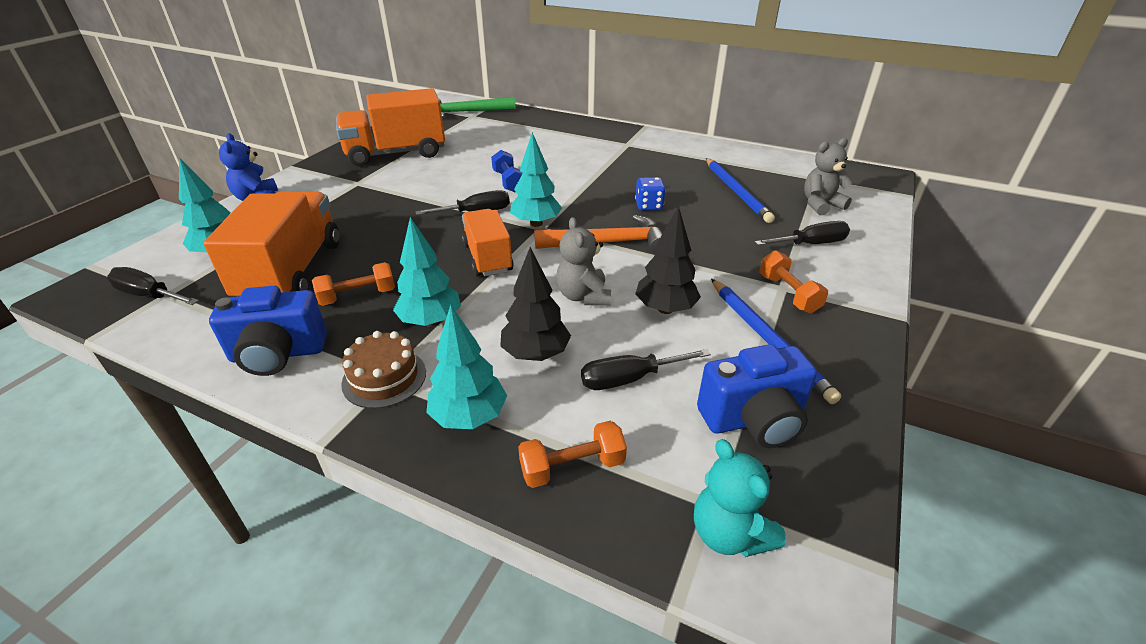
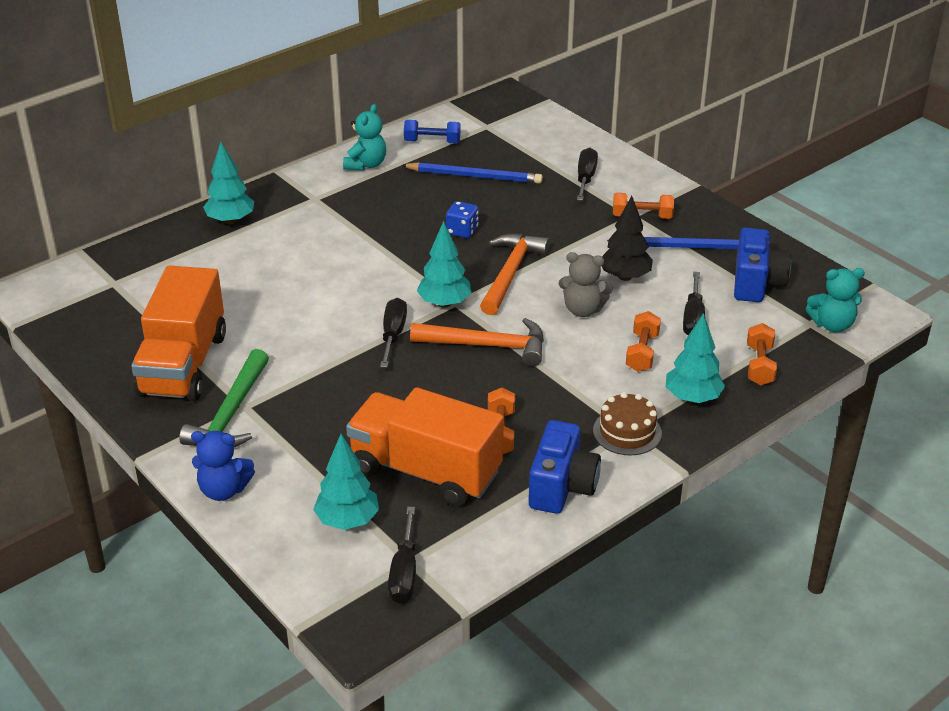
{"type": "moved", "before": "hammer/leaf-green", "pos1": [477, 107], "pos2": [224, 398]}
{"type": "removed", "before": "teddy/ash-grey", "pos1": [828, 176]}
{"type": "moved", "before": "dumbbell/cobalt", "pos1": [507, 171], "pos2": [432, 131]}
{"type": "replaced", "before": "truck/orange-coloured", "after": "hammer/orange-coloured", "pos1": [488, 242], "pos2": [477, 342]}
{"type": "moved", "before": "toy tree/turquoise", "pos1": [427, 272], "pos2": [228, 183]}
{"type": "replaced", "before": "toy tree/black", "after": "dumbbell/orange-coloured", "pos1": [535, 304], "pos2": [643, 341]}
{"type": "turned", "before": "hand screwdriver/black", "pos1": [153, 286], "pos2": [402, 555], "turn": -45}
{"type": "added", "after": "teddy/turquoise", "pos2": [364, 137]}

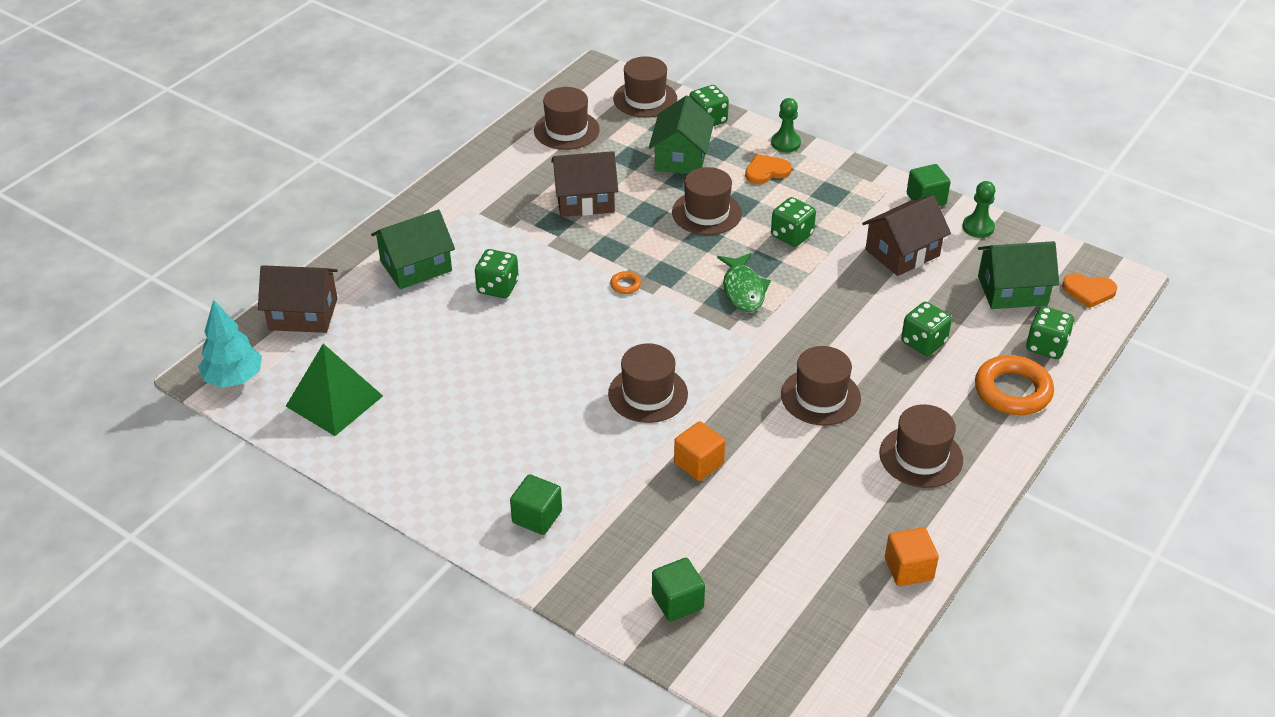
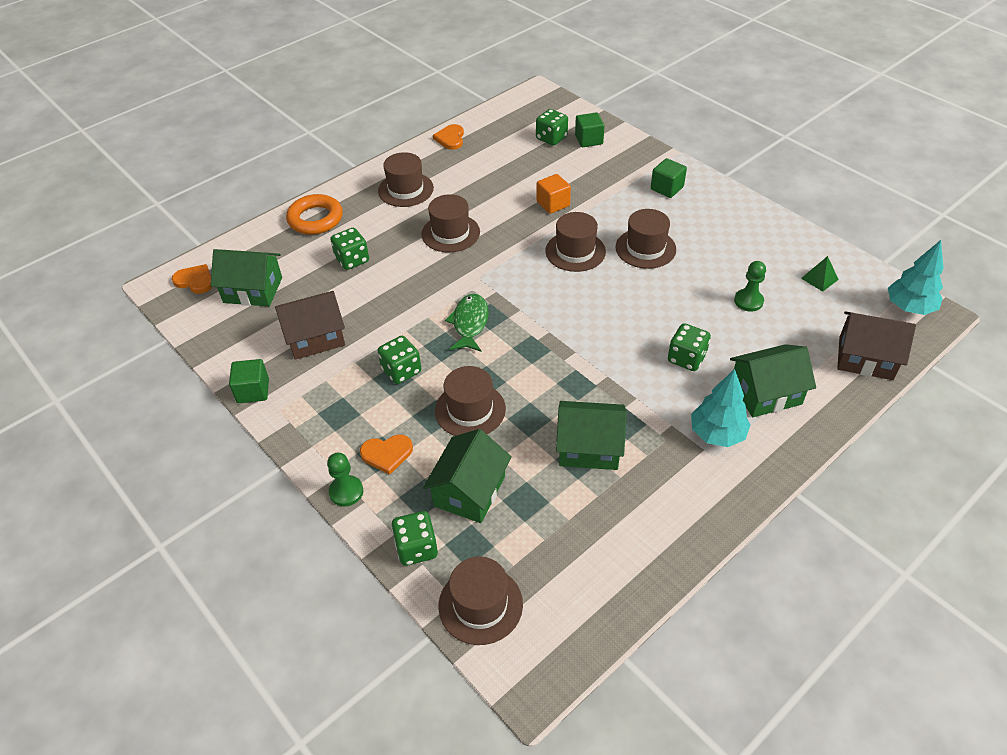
{"type": "moved", "before": "tall hat/brown", "pos1": [567, 118], "pos2": [646, 239]}
{"type": "recoloured", "before": "toy house/brown", "after": "toy house/leaf-green", "pos1": [584, 184], "pos2": [591, 435]}
{"type": "moved", "before": "pawn/leaf-green", "pos1": [978, 209], "pos2": [750, 286]}
{"type": "removed", "before": "hoop/orange-coloured", "pos1": [625, 282]}
{"type": "moved", "before": "dice/leaf-green", "pos1": [1050, 332], "pos2": [552, 127]}
{"type": "resized", "before": "pyramid/leaf-green", "pos1": [334, 390], "pos2": [820, 274], "scale": 0.49}
{"type": "replaced", "before": "cube/orange-coloured", "after": "heart/orange-coloured", "pos1": [912, 556], "pos2": [448, 137]}
{"type": "added", "after": "toy tree/turquoise", "pos2": [721, 408]}

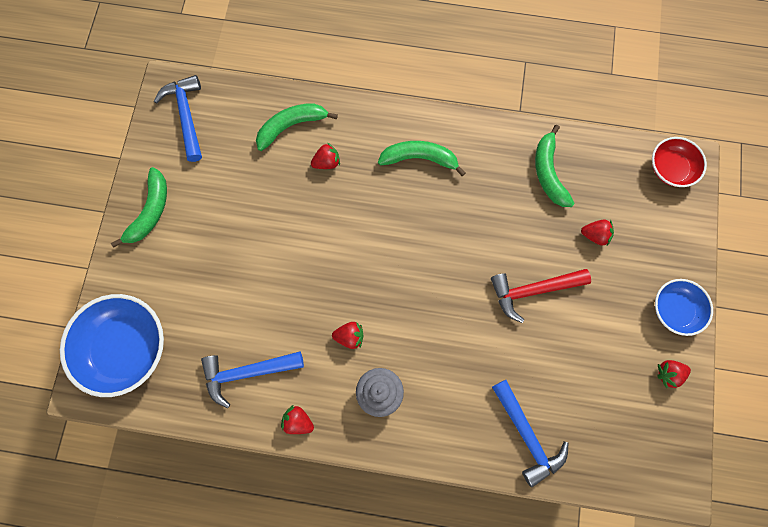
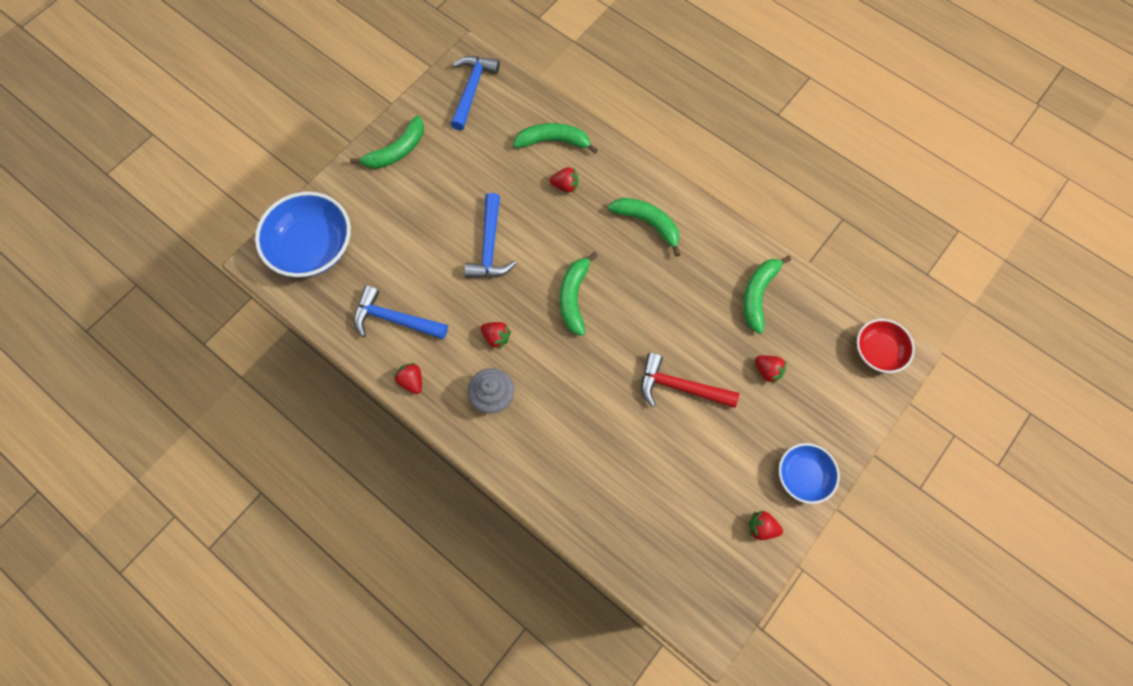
{"type": "moved", "before": "hammer/cobalt", "pos1": [530, 433], "pos2": [490, 235]}
{"type": "added", "after": "toy banana/leaf-green", "pos2": [579, 294]}

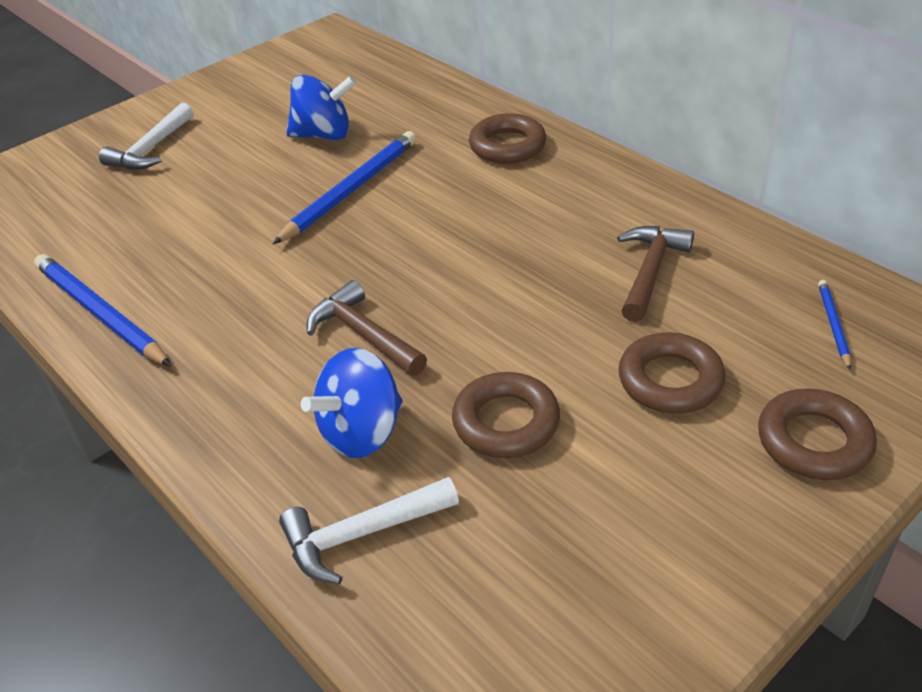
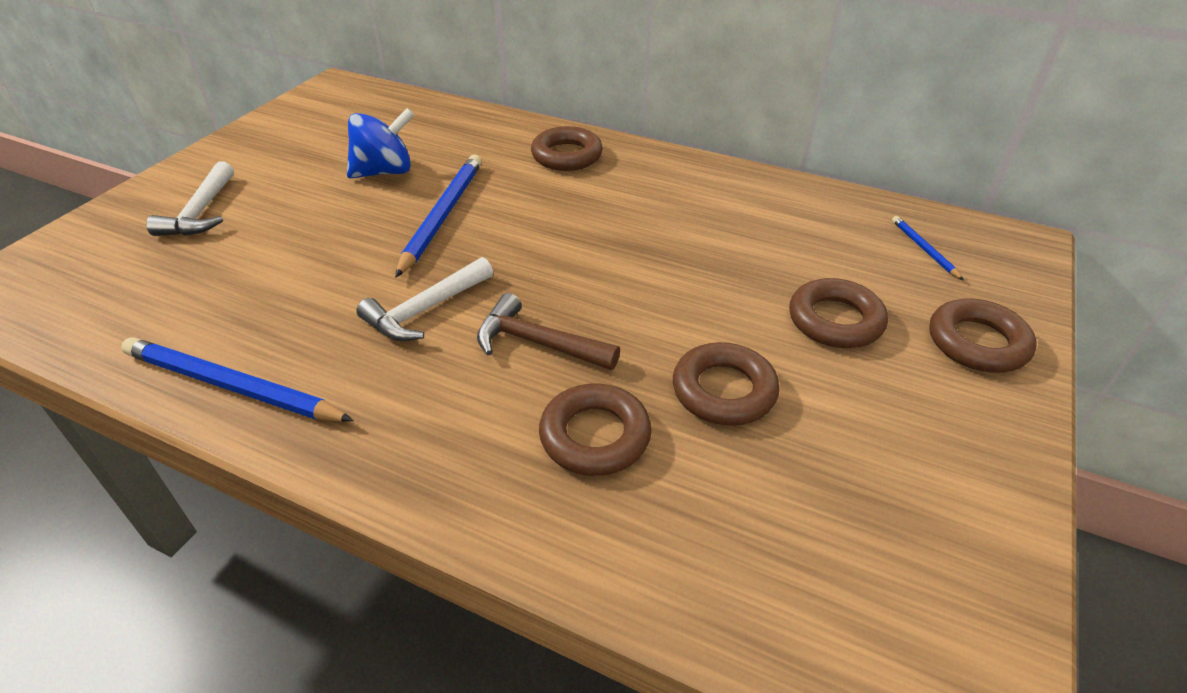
{"type": "removed", "before": "hammer/brown", "pos1": [655, 274]}
{"type": "replaced", "before": "spinning top/cobalt", "after": "hoop/brown", "pos1": [352, 403], "pos2": [595, 430]}
{"type": "moved", "before": "hammer/snow-white", "pos1": [369, 530], "pos2": [424, 299]}

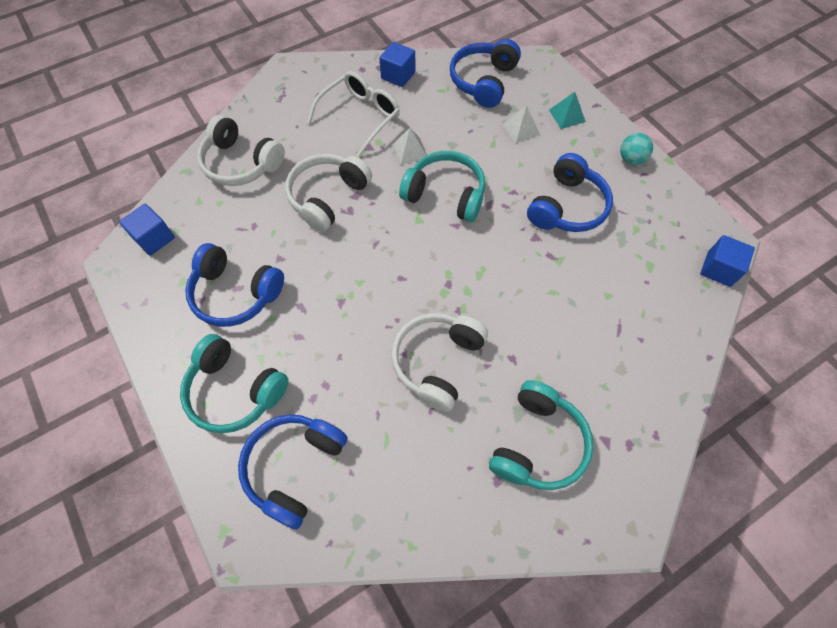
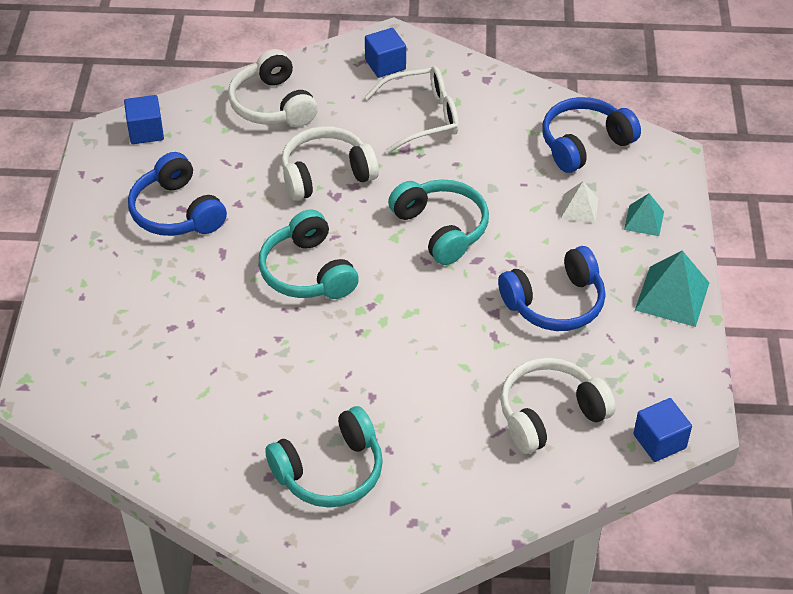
{"type": "moved", "before": "cube/cobalt", "pos1": [397, 64], "pos2": [385, 53]}
{"type": "removed", "before": "pyramid/snow-white", "pos1": [410, 146]}
{"type": "replaced", "before": "ball/turquoise", "after": "pyramid/turquoise", "pos1": [636, 149], "pos2": [672, 288]}
{"type": "moved", "before": "headphones/snow-white", "pos1": [439, 362], "pos2": [558, 406]}
{"type": "moved", "before": "headphones/turquoise", "pos1": [234, 383], "pos2": [309, 254]}
{"type": "removed", "before": "headphones/cobalt", "pos1": [293, 471]}

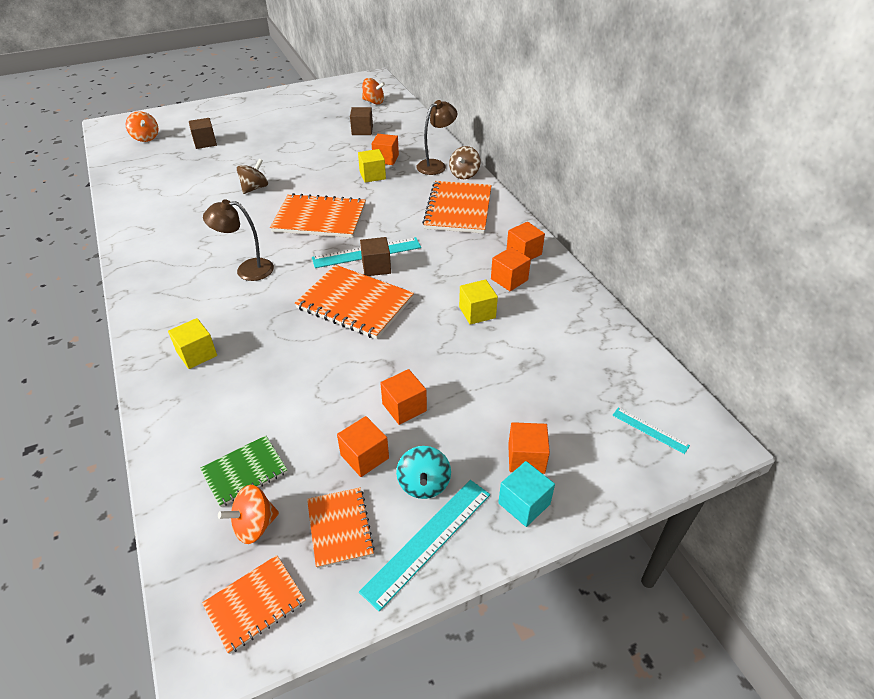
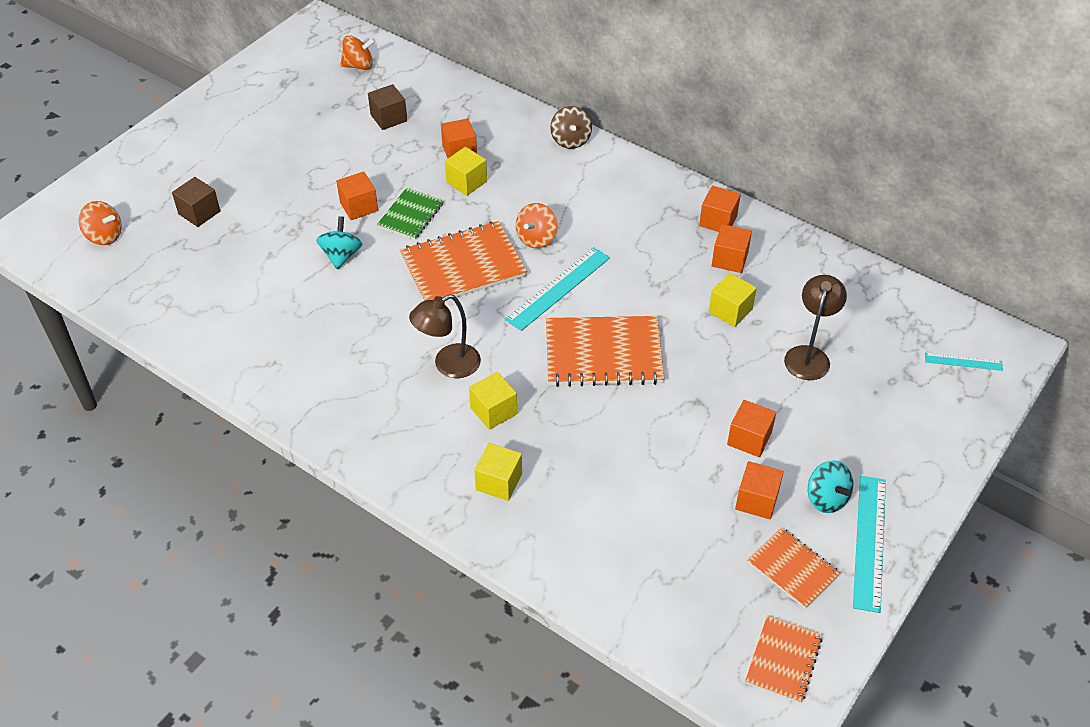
{"type": "moved", "before": "lamp/brown", "pos1": [436, 137], "pos2": [815, 327]}
{"type": "recoloured", "before": "spinning top/brown", "after": "spinning top/turquoise", "pos1": [252, 176], "pos2": [339, 243]}
{"type": "removed", "before": "notebook/orange-coloured", "pos1": [457, 207]}
{"type": "removed", "before": "cube/brown", "pos1": [375, 256]}
{"type": "moved", "before": "cube/orange-coloured", "pos1": [529, 448], "pos2": [357, 196]}
{"type": "moved", "before": "notebook/leaf-green", "pos1": [243, 471], "pos2": [410, 214]}
{"type": "removed", "before": "cube/turquoise", "pos1": [526, 494]}
{"type": "moved", "before": "spinning top/orange-coloured", "pos1": [248, 514], "pos2": [536, 225]}
{"type": "added", "after": "cube/bright yellow", "pos2": [493, 401]}

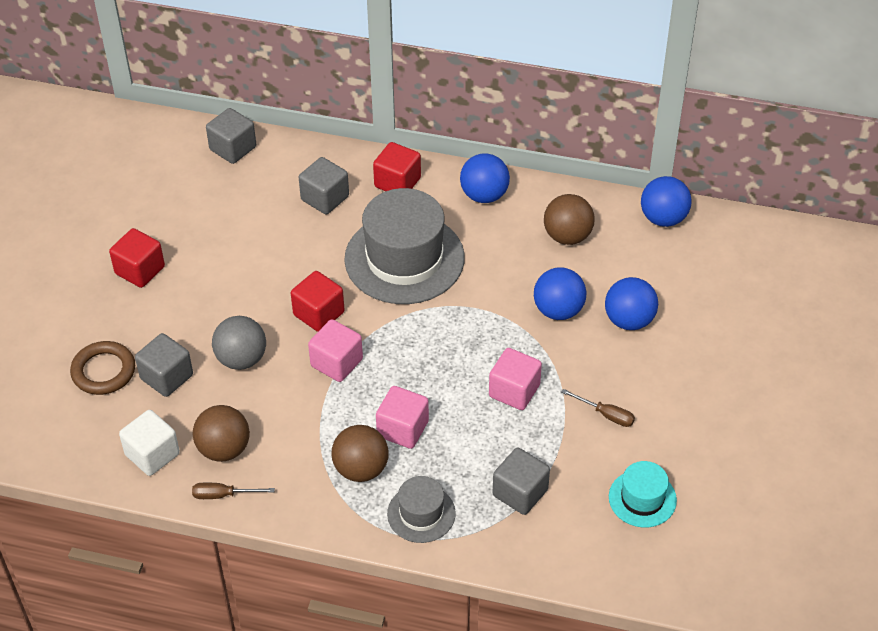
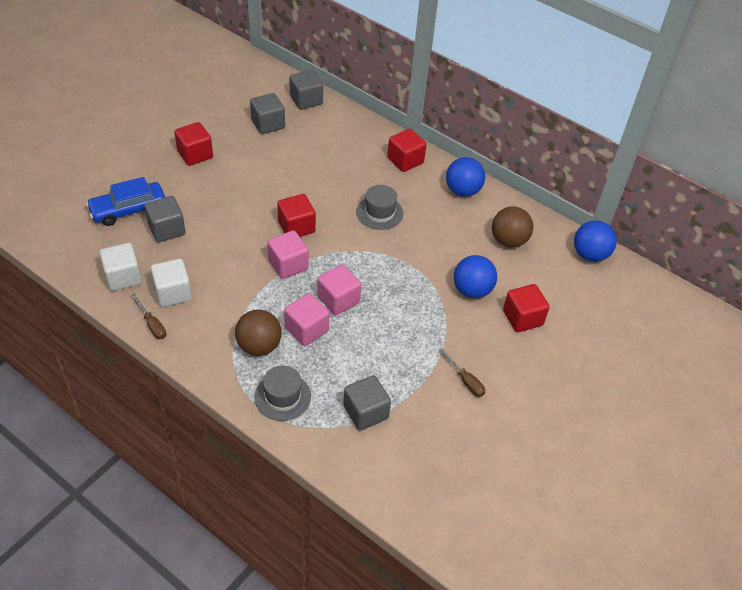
{"type": "moved", "before": "cube/ash-grey", "pos1": [324, 185], "pos2": [267, 113]}
{"type": "resized", "before": "tall hat/ash-grey", "pos1": [404, 246], "pos2": [379, 207], "scale": 0.5}
{"type": "replaced", "before": "ball/cobalt", "after": "cube/red", "pos1": [631, 303], "pos2": [526, 308]}
{"type": "removed", "before": "ball/ash-grey", "pos1": [239, 343]}
{"type": "replaced", "before": "hoop/brown", "after": "car/cobalt", "pos1": [102, 368], "pos2": [125, 201]}
{"type": "moved", "before": "cube/rose-pink", "pos1": [515, 379], "pos2": [339, 290]}
{"type": "replaced", "before": "ball/brown", "after": "cube/snow-white", "pos1": [221, 433], "pos2": [171, 283]}
{"type": "removed", "before": "tall hat/turquoise", "pos1": [643, 494]}
{"type": "turned", "before": "hand screwdriver/brown", "pos1": [233, 491], "pos2": [148, 316], "turn": -150}

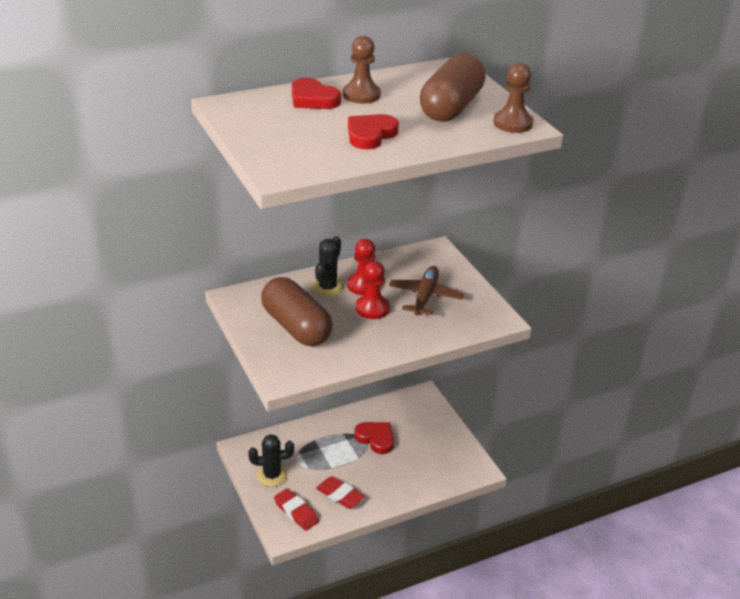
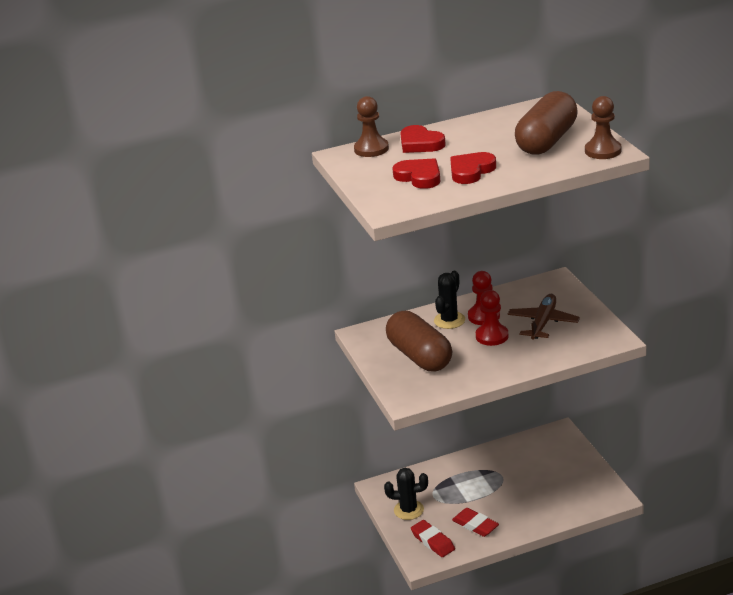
{"type": "moved", "before": "pawn/brown", "pos1": [362, 70], "pos2": [371, 126]}
{"type": "moved", "before": "heart/red", "pos1": [374, 438], "pos2": [416, 173]}

